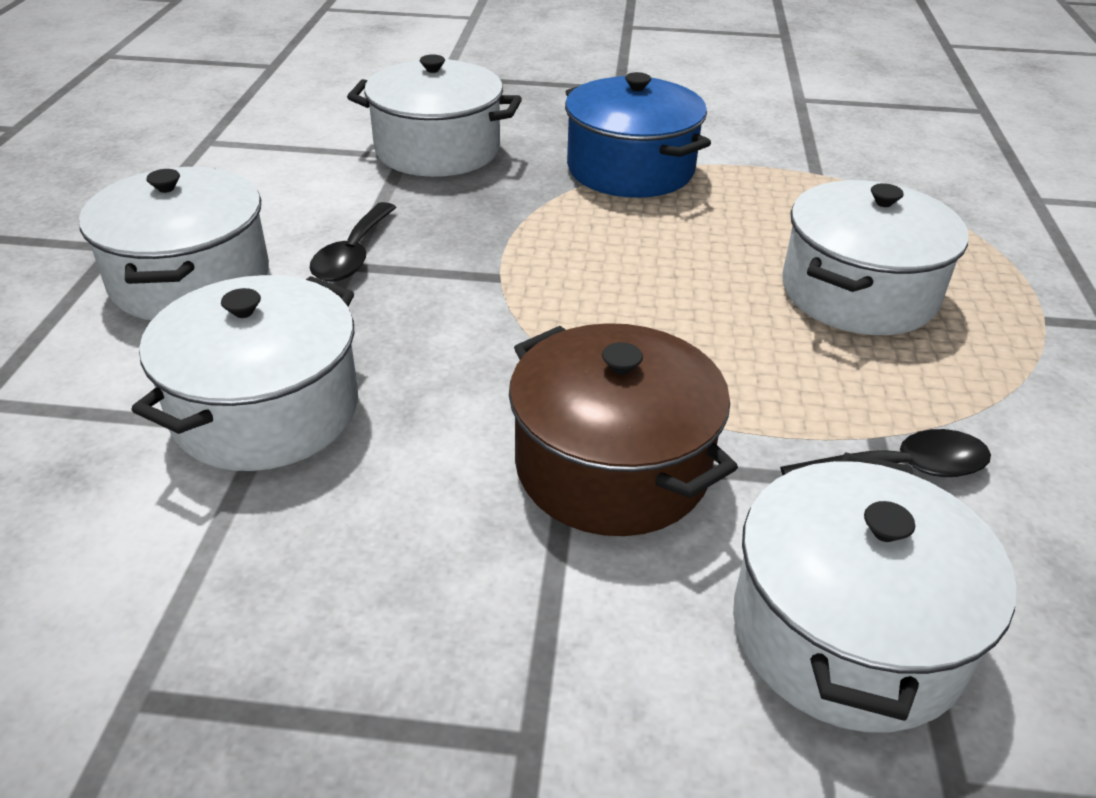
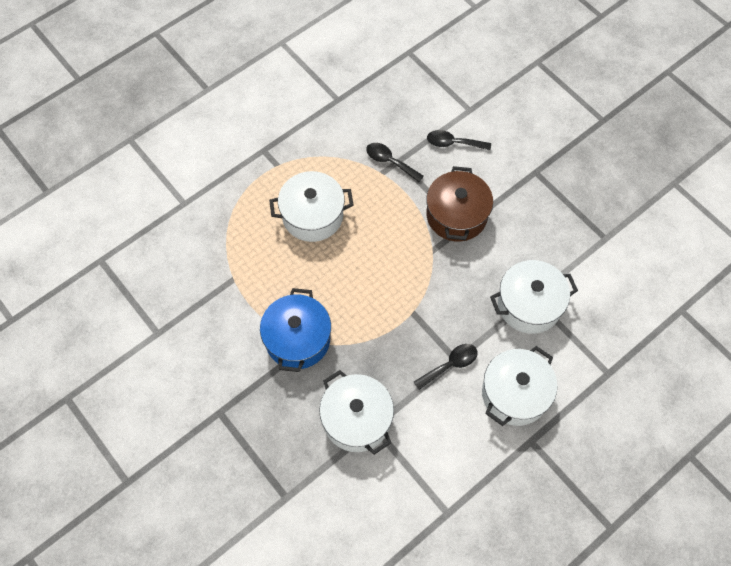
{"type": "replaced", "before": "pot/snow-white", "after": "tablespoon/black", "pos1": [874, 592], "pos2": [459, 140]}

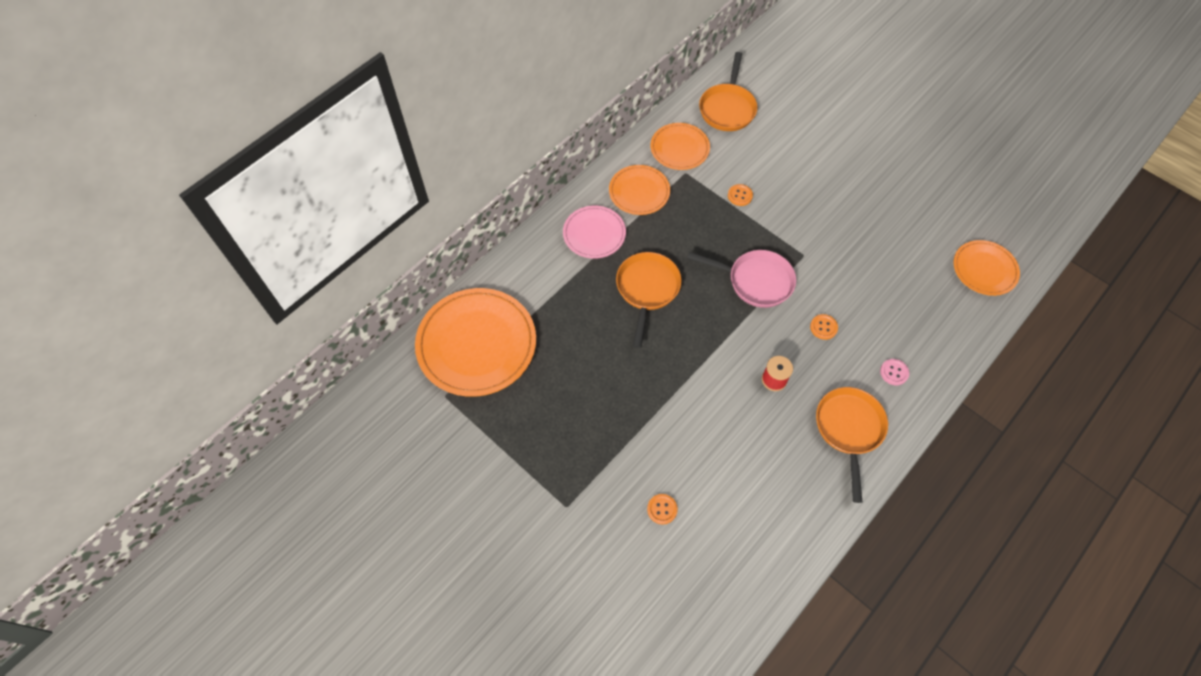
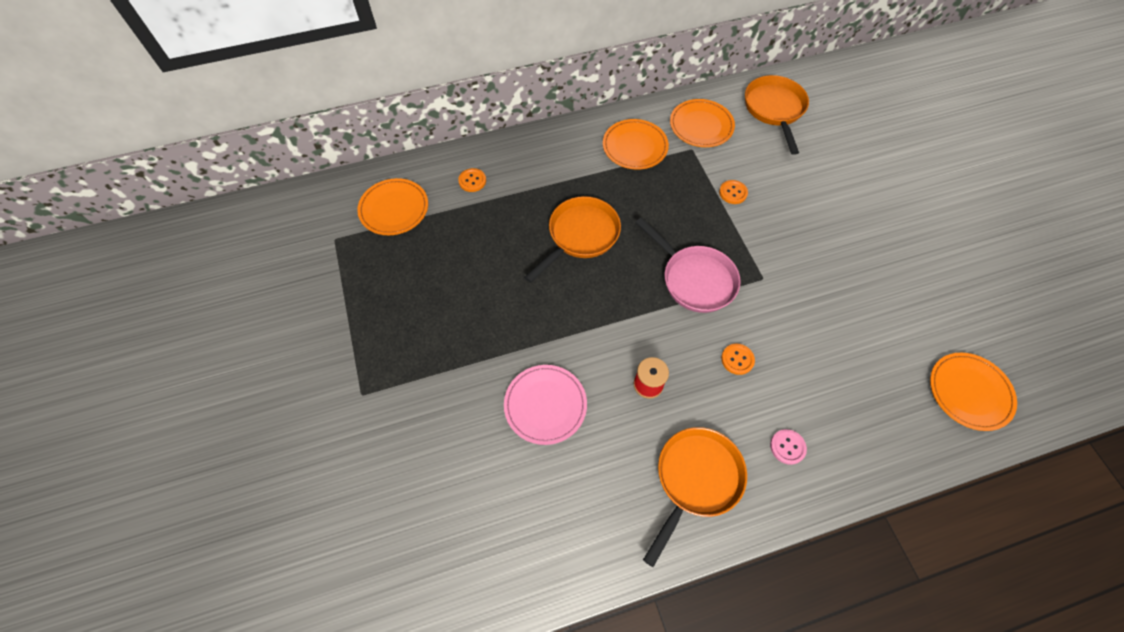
{"type": "turned", "before": "pan/orange-coloured", "pos1": [728, 91], "pos2": [777, 115], "turn": 135}
{"type": "moved", "before": "plate/rose-pink", "pos1": [594, 232], "pos2": [545, 405]}
{"type": "resized", "before": "plate/orange-coloured", "pos1": [475, 342], "pos2": [392, 206], "scale": 0.56}
{"type": "moved", "before": "sewing button/orange-coloured", "pos1": [662, 509], "pos2": [472, 180]}

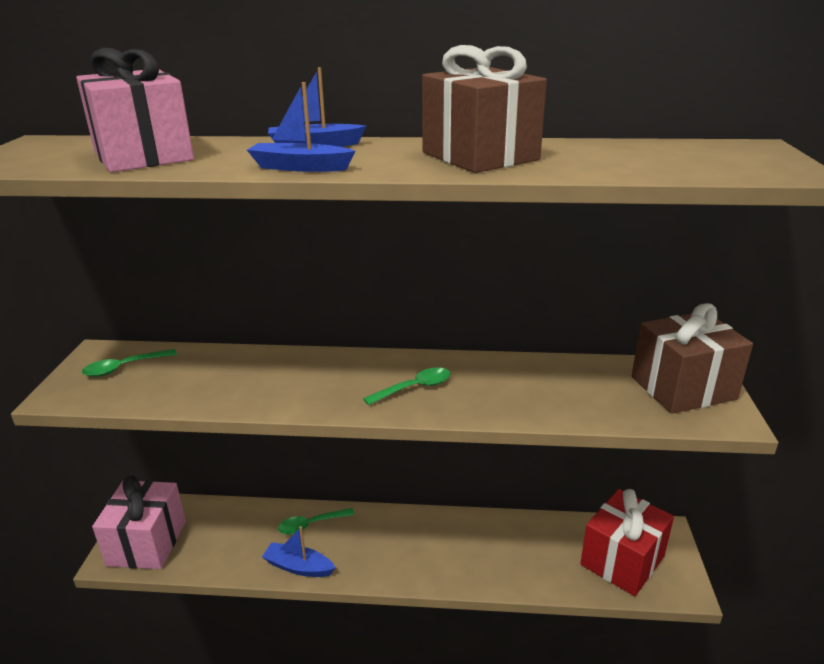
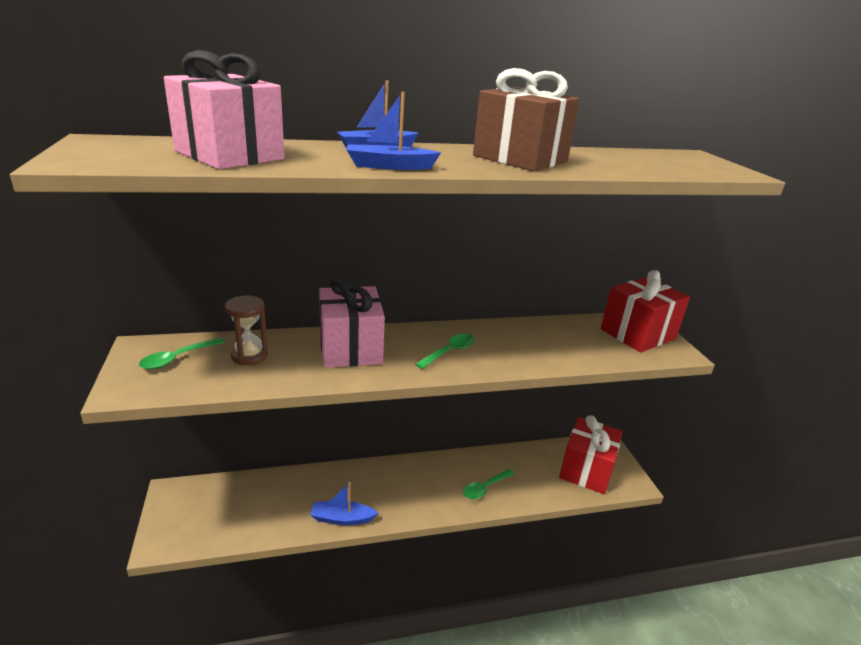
{"type": "recoloured", "before": "gift/brown", "after": "gift/red", "pos1": [692, 358], "pos2": [645, 311]}
{"type": "moved", "before": "gift/rose-pink", "pos1": [139, 522], "pos2": [352, 322]}
{"type": "moved", "before": "tablespoon/leaf-green", "pos1": [316, 521], "pos2": [489, 484]}
{"type": "added", "after": "hourglass/brown", "pos2": [246, 330]}

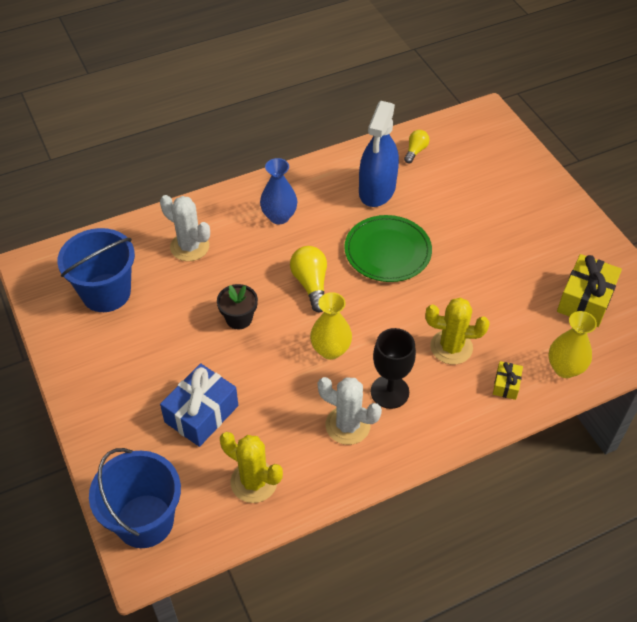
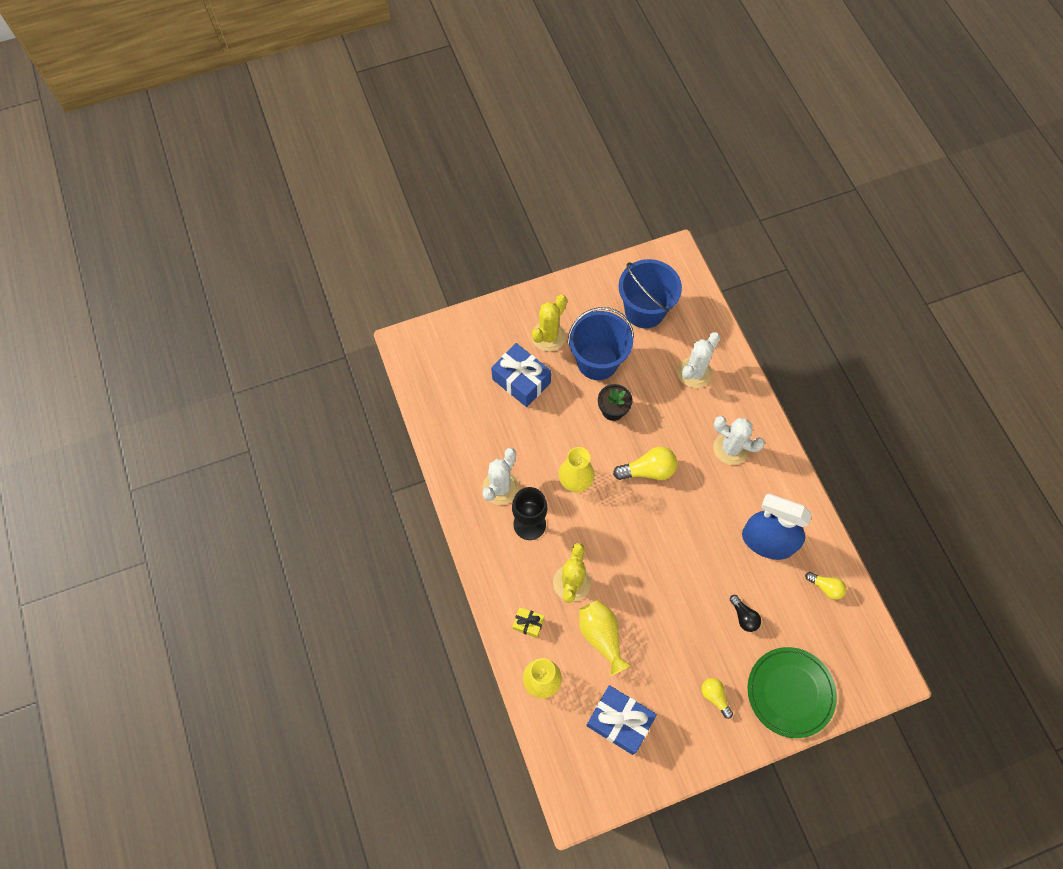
{"type": "replaced", "before": "vase/cobalt", "after": "prickly plant/snow-white", "pos1": [278, 191], "pos2": [739, 440]}
{"type": "moved", "before": "plate/leaf-green", "pos1": [388, 248], "pos2": [792, 692]}
{"type": "recoloured", "before": "gift/bright yellow", "after": "gift/cobalt", "pos1": [589, 290], "pos2": [621, 720]}
{"type": "moved", "before": "prickly plant/bright yellow", "pos1": [251, 467], "pos2": [549, 323]}
{"type": "moved", "before": "pail/cobalt", "pos1": [135, 498], "pos2": [601, 343]}
{"type": "added", "after": "lightbulb/black", "pos2": [745, 613]}
{"type": "added", "after": "vase/bright yellow", "pos2": [605, 638]}
{"type": "added", "after": "lightbulb/bright yellow", "pos2": [717, 698]}

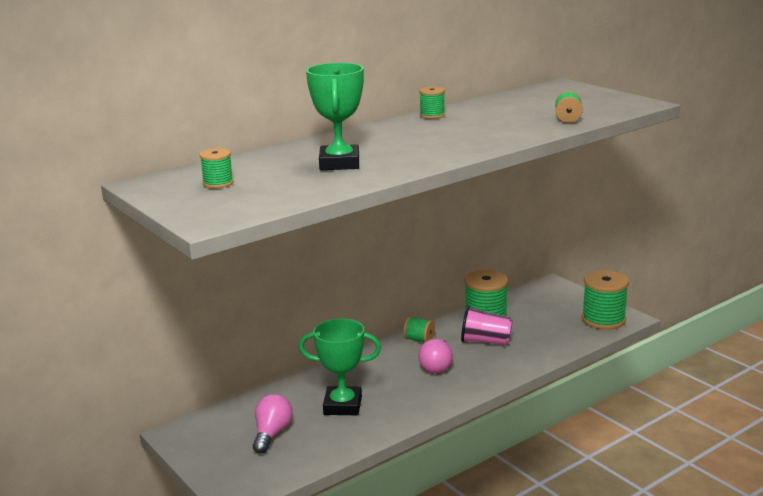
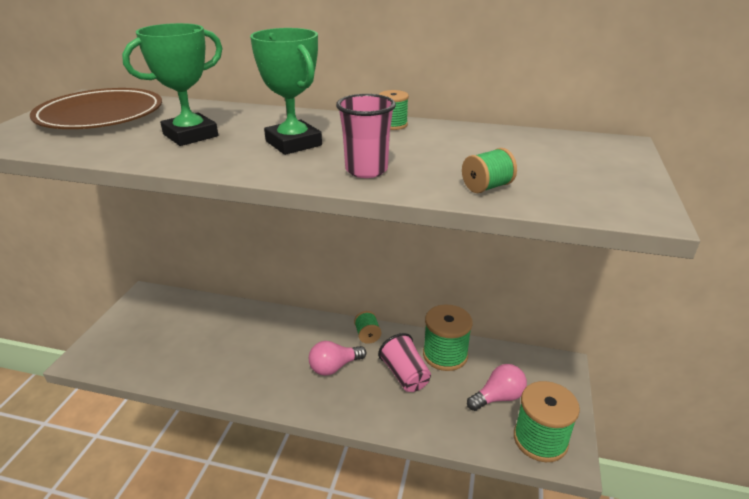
{"type": "replaced", "before": "bobbin/leaf-green", "after": "plate/brown", "pos1": [217, 168], "pos2": [96, 108]}
{"type": "moved", "before": "prize cup/leaf-green", "pos1": [340, 366], "pos2": [286, 91]}
{"type": "moved", "before": "lightbulb/rose-pink", "pos1": [273, 424], "pos2": [497, 387]}
{"type": "added", "after": "cup/rose-pink", "pos2": [366, 136]}

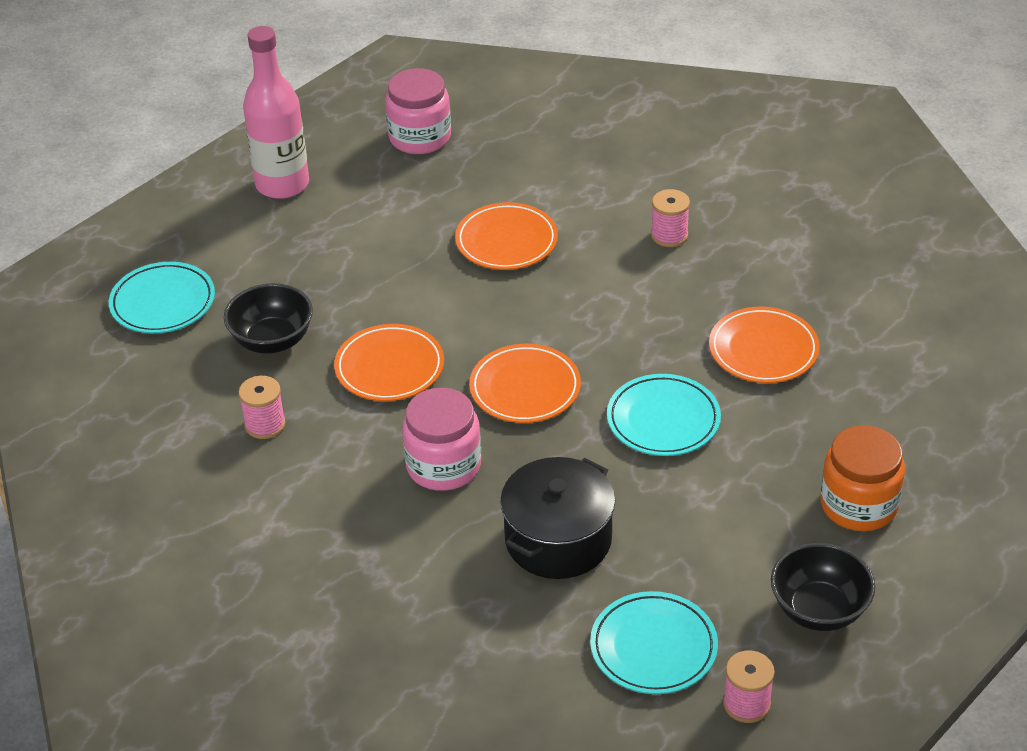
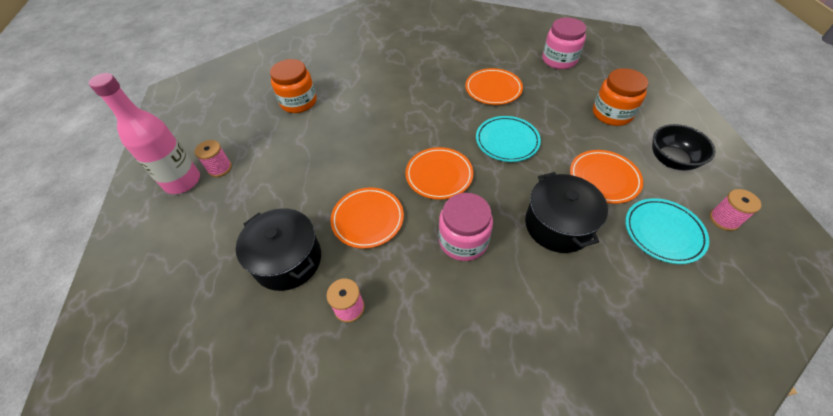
{"type": "moved", "before": "preserve jar/rose-pink", "pos1": [418, 111], "pos2": [564, 43]}
{"type": "moved", "before": "bobbin/rose-pink", "pos1": [670, 218], "pos2": [213, 158]}
{"type": "moved", "before": "plate/orange-coloured", "pos1": [506, 236], "pos2": [606, 177]}
{"type": "removed", "before": "plate/turquoise", "pos1": [162, 297]}
{"type": "replaced", "before": "bowl/black", "after": "pot/black", "pos1": [268, 318], "pos2": [278, 249]}
{"type": "added", "after": "preserve jar/orange-coloured", "pos2": [293, 86]}

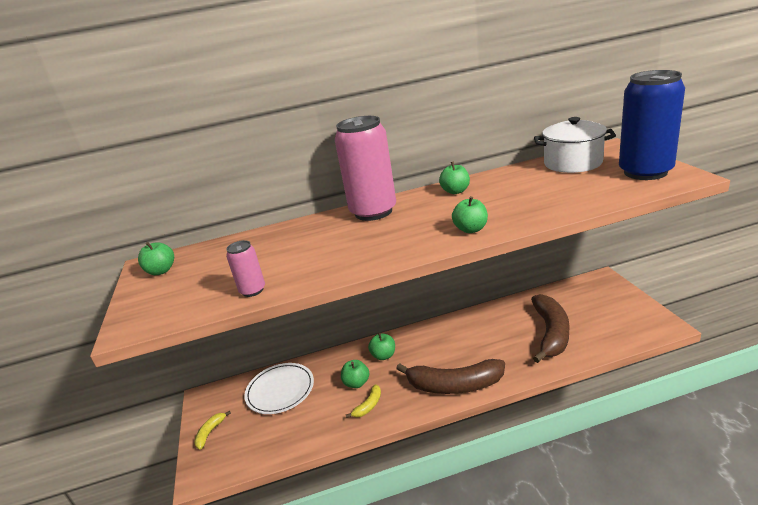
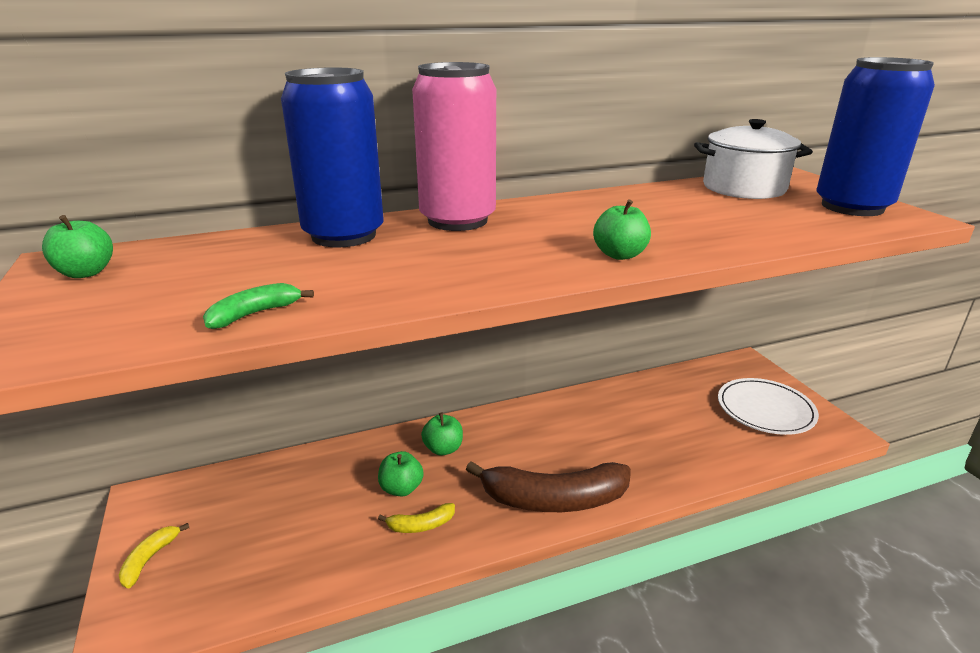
{"type": "removed", "before": "apple/leaf-green", "pos1": [454, 177]}
{"type": "replaced", "before": "can/rose-pink", "after": "toy banana/leaf-green", "pos1": [245, 268], "pos2": [258, 306]}
{"type": "removed", "before": "toy banana/brown", "pos1": [550, 328]}
{"type": "moved", "before": "plate/snow-white", "pos1": [279, 388], "pos2": [768, 406]}
{"type": "turned", "before": "toy banana/bright yellow", "pos1": [363, 401], "pos2": [416, 518], "turn": 45}
{"type": "added", "after": "can/cobalt", "pos2": [332, 157]}

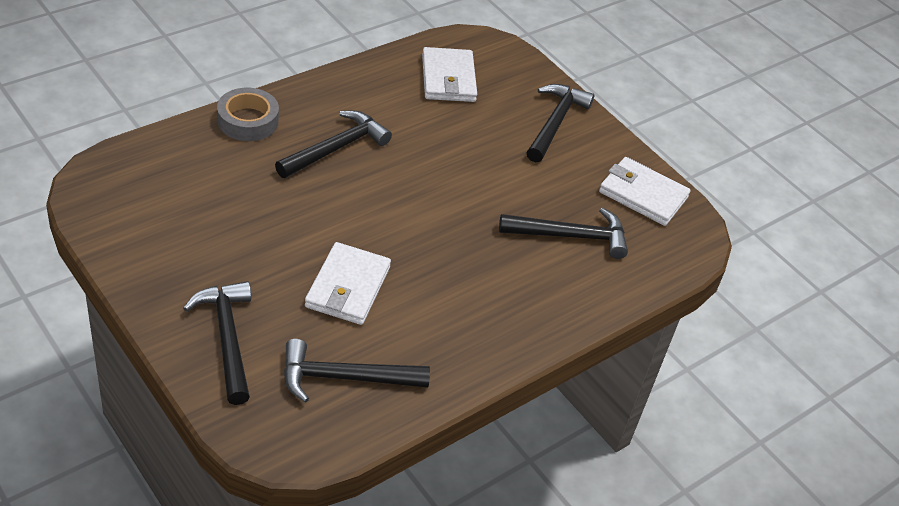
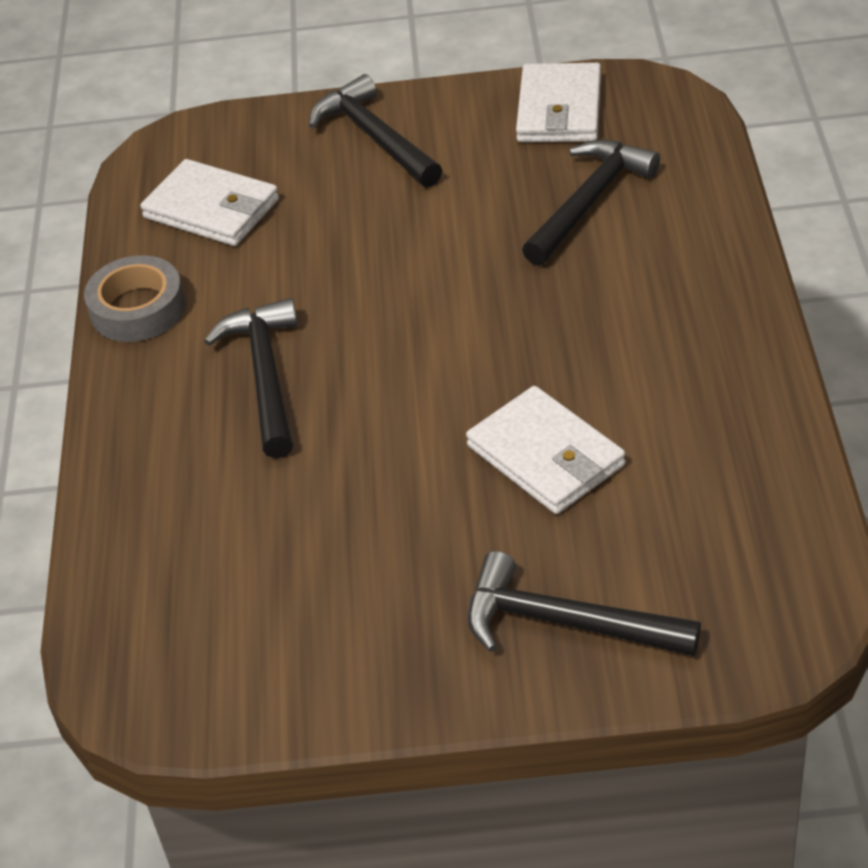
{"type": "moved", "before": "sticky tape/ash-grey", "pos1": [248, 114], "pos2": [134, 298]}
{"type": "turned", "before": "wallet/snow-white", "pos1": [645, 191], "pos2": [558, 102], "turn": -60}
{"type": "removed", "before": "hammer/black", "pos1": [357, 371]}

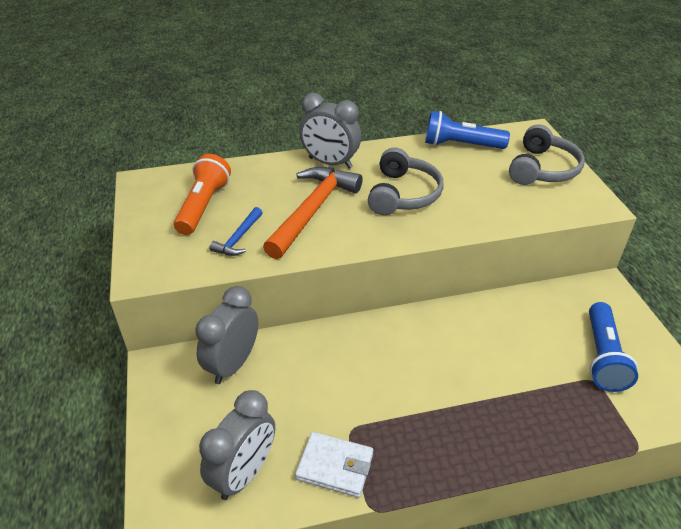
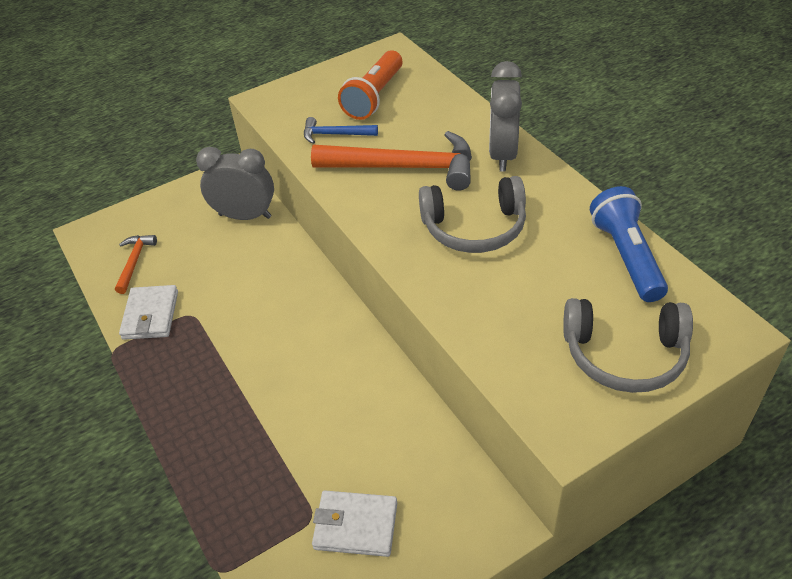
{"type": "turned", "before": "flashlight/orange-coloured", "pos1": [202, 194], "pos2": [370, 85], "turn": 120}
{"type": "replaced", "before": "flashlight/cobalt", "after": "wallet/snow-white", "pos1": [613, 347], "pos2": [354, 524]}
{"type": "replaced", "before": "clock/ash-grey", "after": "hammer/orange-coloured", "pos1": [237, 445], "pos2": [136, 264]}

